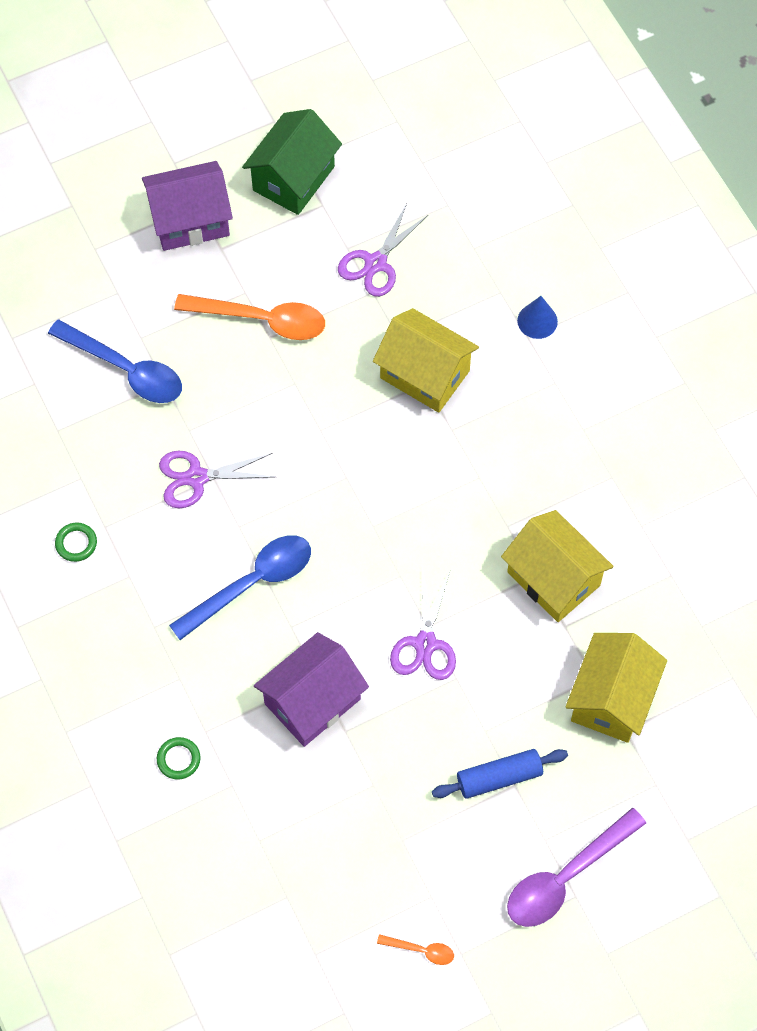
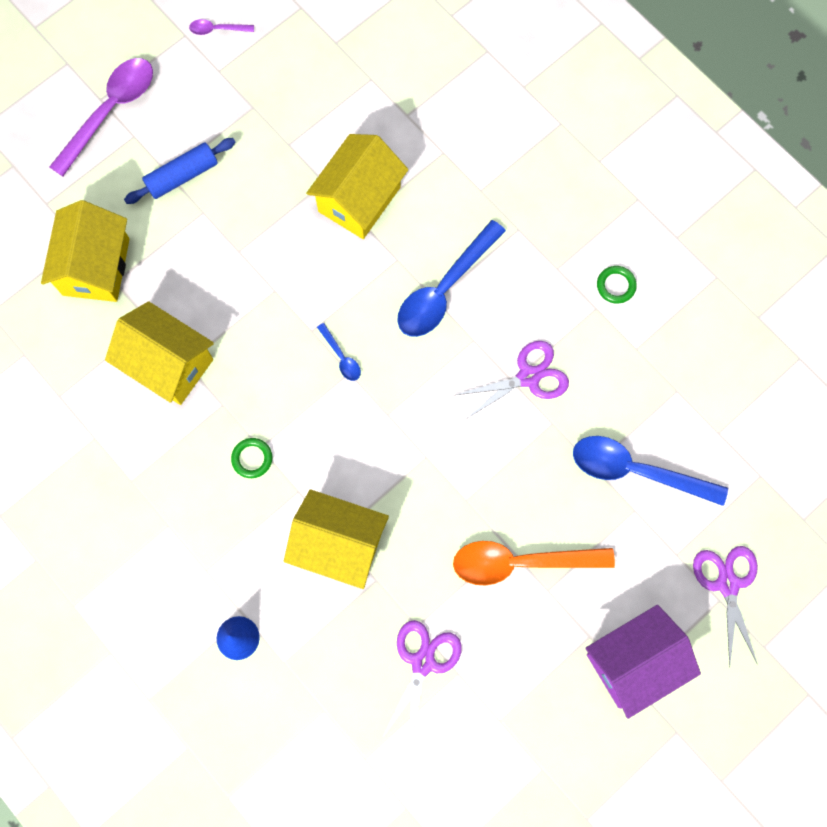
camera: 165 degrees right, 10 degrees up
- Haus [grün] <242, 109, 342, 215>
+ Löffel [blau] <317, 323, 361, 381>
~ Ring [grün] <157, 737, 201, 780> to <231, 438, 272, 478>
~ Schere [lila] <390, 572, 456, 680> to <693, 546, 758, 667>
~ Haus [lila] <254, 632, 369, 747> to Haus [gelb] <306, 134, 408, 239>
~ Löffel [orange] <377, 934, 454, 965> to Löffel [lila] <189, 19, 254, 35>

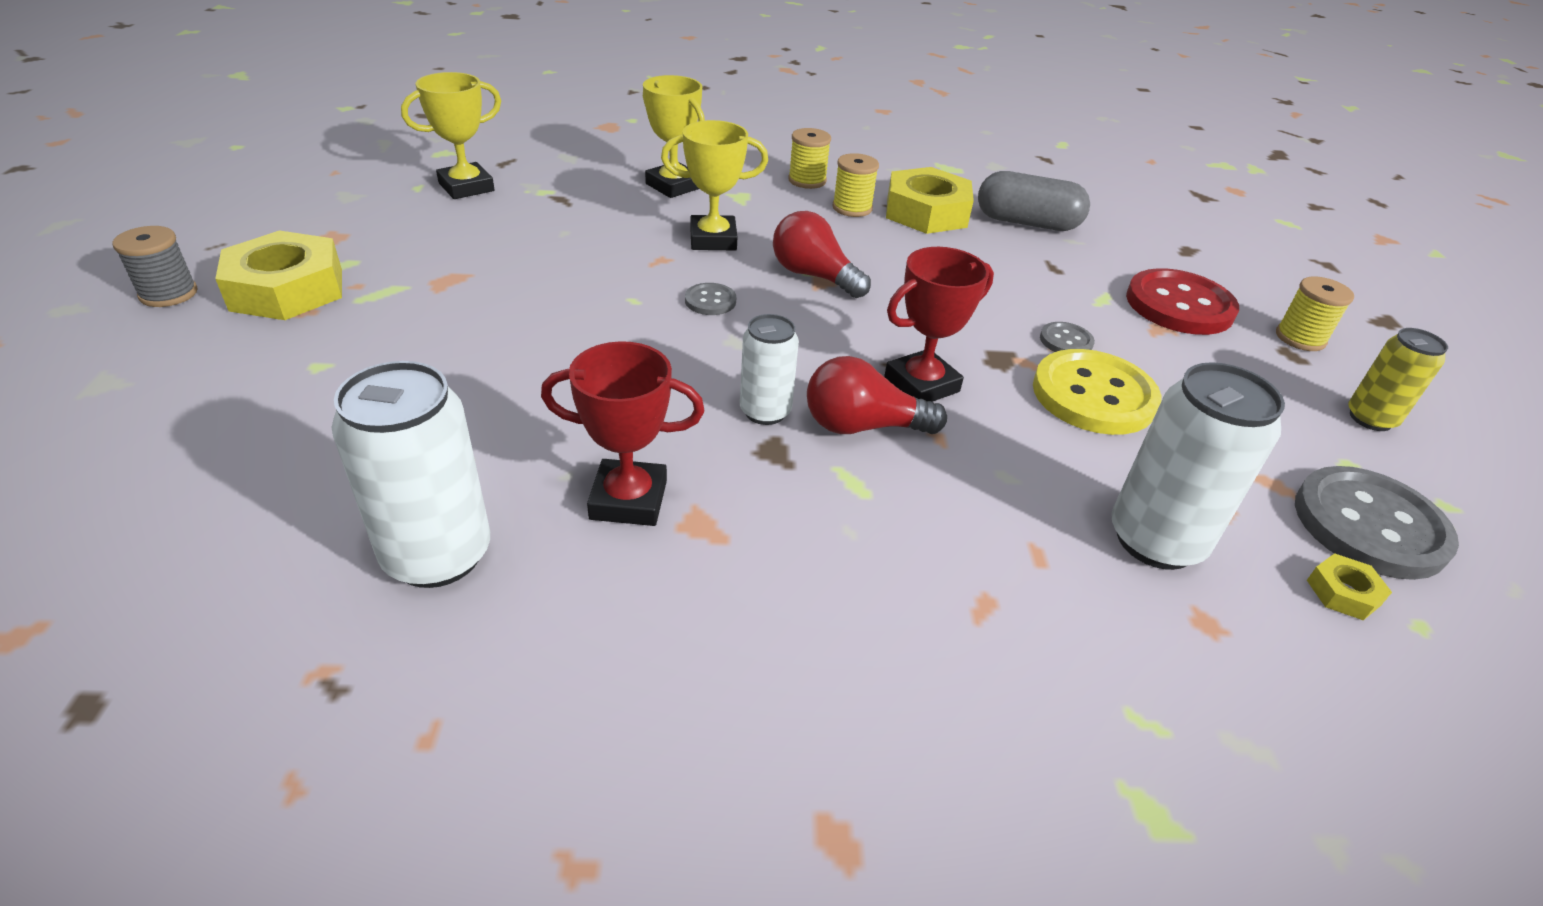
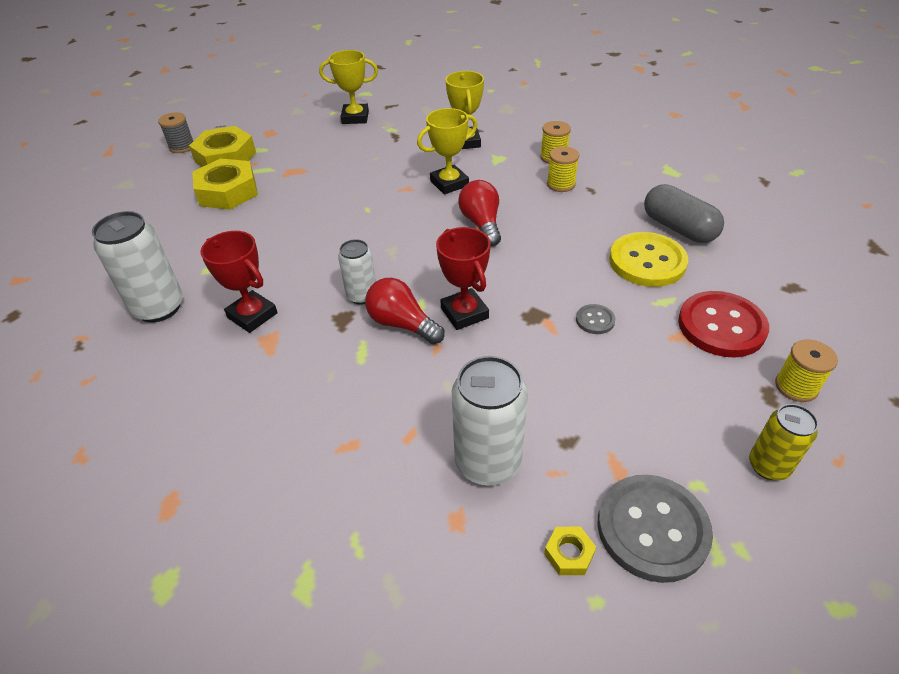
camera: 40 degrees right, 5 degrees up
- Knopf [grau] <685, 283, 736, 315>
~ Sechskantmutter [gelb] <886, 167, 974, 234> to <192, 158, 258, 210>
~ Knopf [gelb] <1033, 349, 1162, 435> to <609, 232, 688, 287>
~ Pokal [gelb] <661, 120, 768, 250> = <417, 108, 478, 194> 60 degrees counterclockwise
~ Pokal [rot] <884, 247, 994, 402> = <436, 227, 491, 330> 60 degrees clockwise

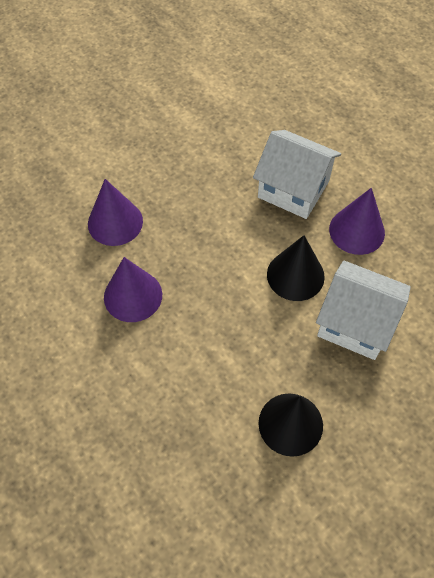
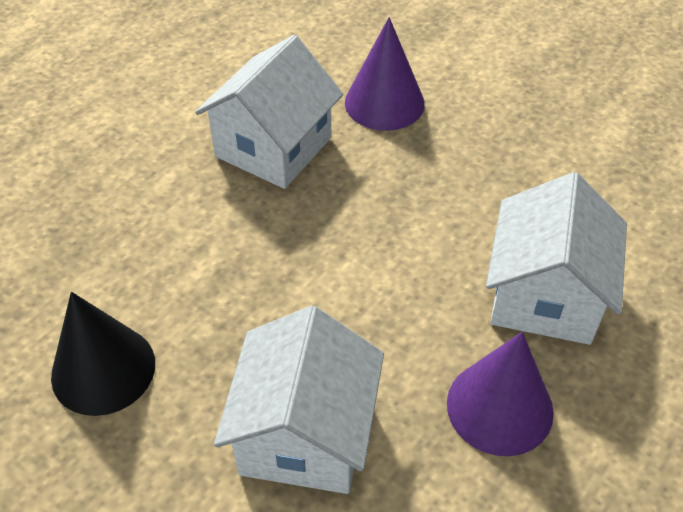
camera: 75 degrees right, 10 degrees down
- Kegel [schwarz] <267, 235, 325, 301>
~ Kegel [lila] <104, 257, 162, 322> to Haus [weiß] <195, 35, 343, 189>

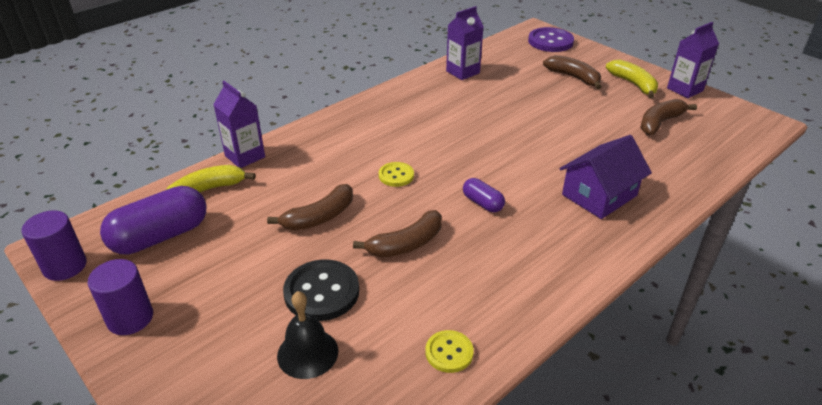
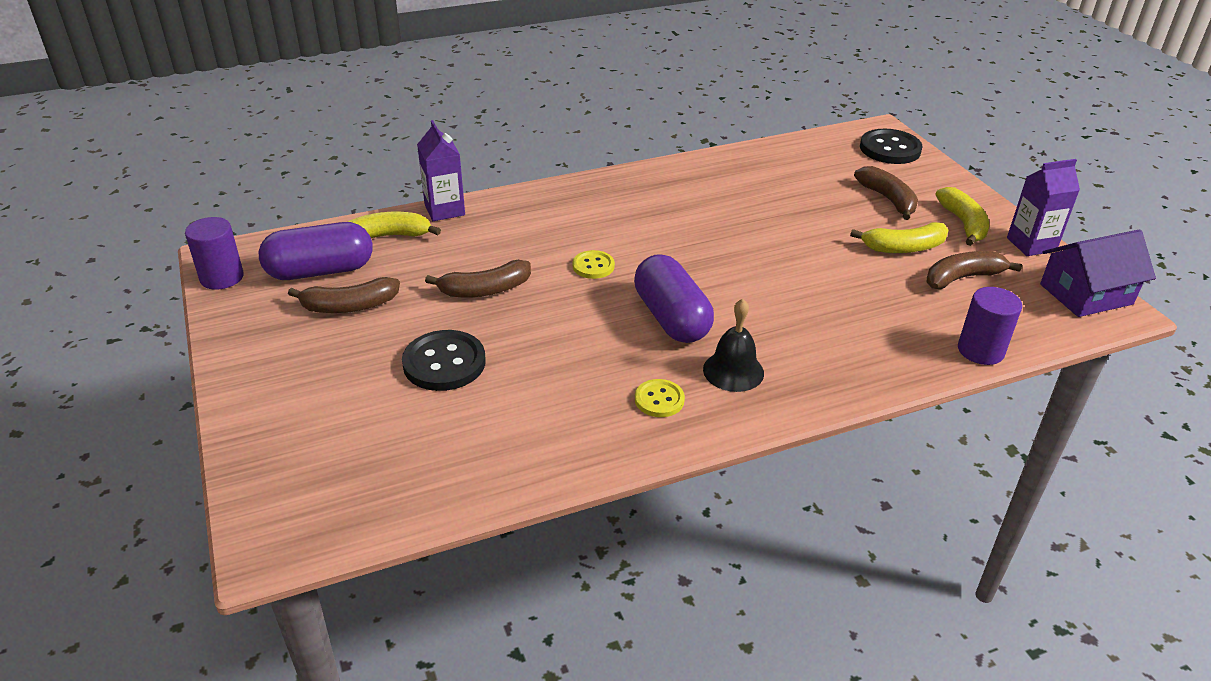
camera: 20 degrees right, 0 degrees up
- Getränkekarton [lila] <446, 6, 483, 80>
+ Banane [gelb] <850, 222, 948, 253>
~ Vollzylinder [lila] <88, 259, 153, 335> to <958, 287, 1022, 365>
~ Glocke [schwarz] <277, 291, 338, 379> to <703, 299, 764, 392>
~ Banane [braun] <353, 210, 442, 258> to <288, 277, 400, 313>
~ Knopf [gelb] <425, 330, 474, 373> to <635, 379, 685, 417>
~ Haus [lila] <559, 135, 652, 219> to <1040, 229, 1156, 317>
~ Knopf [lila] <528, 27, 574, 52> to Knopf [schwarz] <860, 129, 922, 164>
~ Kapsel [lila] <463, 178, 505, 212> = <634, 254, 714, 343> x1.96

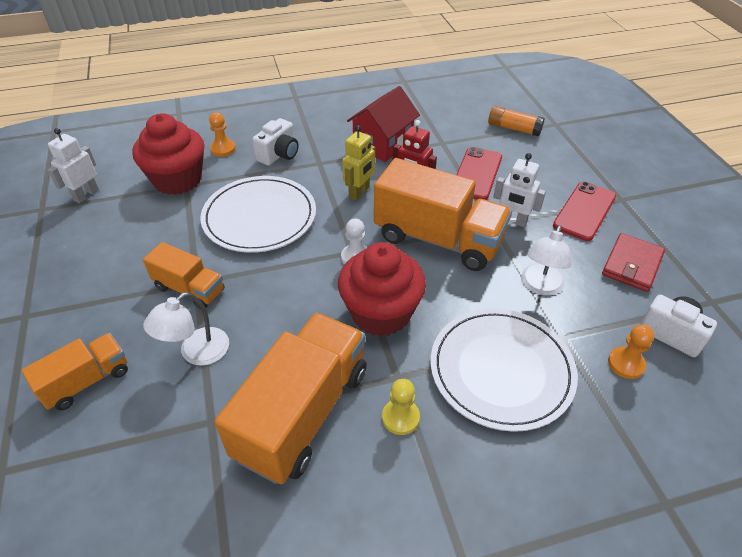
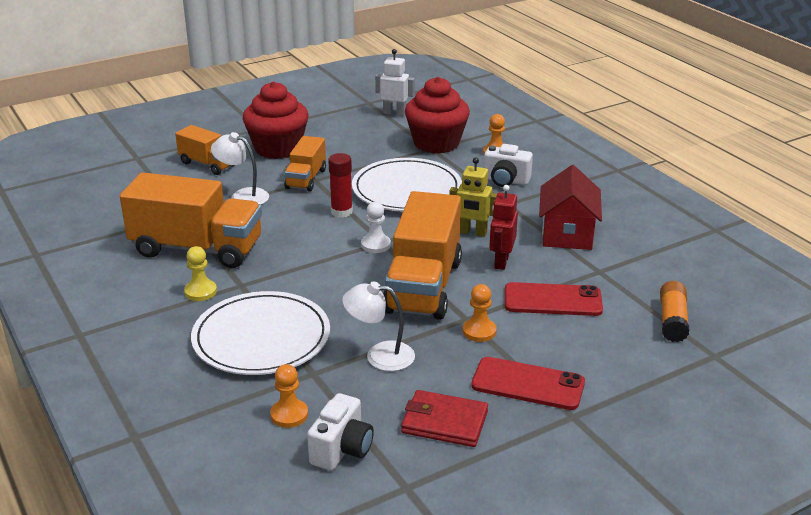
camera: 75 degrees right, 15 degrees down
+ Klebestift [rot] <328, 153, 353, 218>
~ Muffin [rot] <338, 242, 426, 336> to <243, 81, 308, 159>
~ Roboter [weiß] <493, 153, 546, 227> to Bauer [orange] <463, 284, 496, 342>
~ Haus [rot] <347, 86, 420, 162> = <539, 165, 602, 250> 75 degrees clockwise

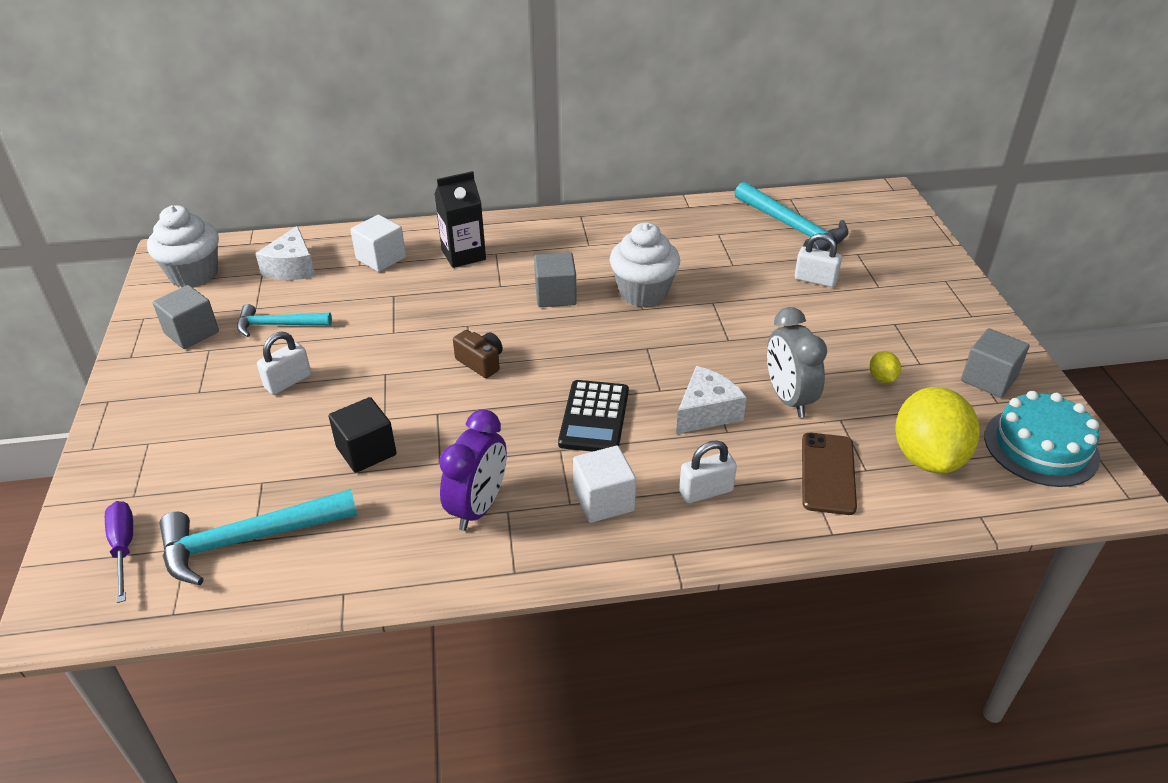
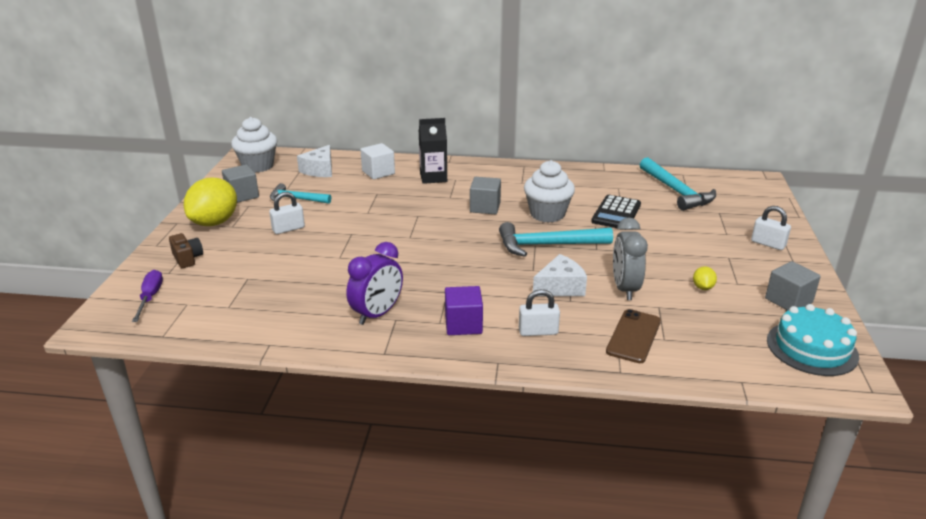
camera: 15 degrees right, 10 degrees down
- Kubus [schwarz] <329, 397, 397, 473>
~ Hammer [türkis] <160, 489, 357, 585> to <499, 222, 613, 257>
~ Kamera [braun] <453, 330, 503, 378> to <169, 233, 203, 268>
~ Taschenrechner [schwarz] <558, 380, 629, 452> to <591, 195, 641, 228>
~ Vorhängeschloss [weiß] <795, 233, 842, 287> to <751, 206, 791, 250>
~ Zitrone [gelb] <895, 387, 980, 474> to <184, 178, 237, 226>
~ Kubus [weiß] <573, 446, 636, 523> to Kubus [lila] <445, 286, 483, 335>

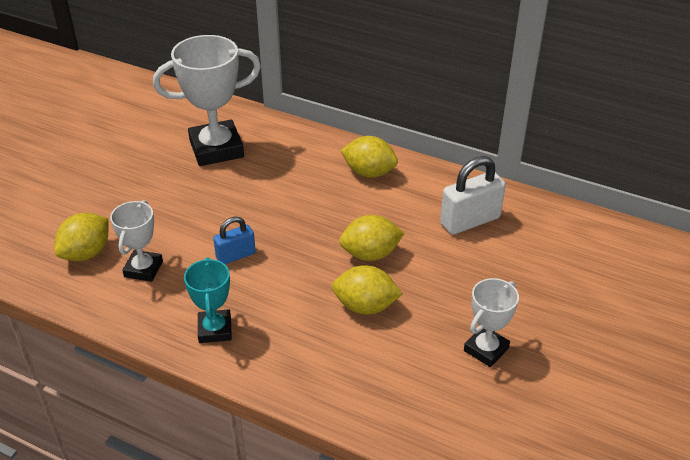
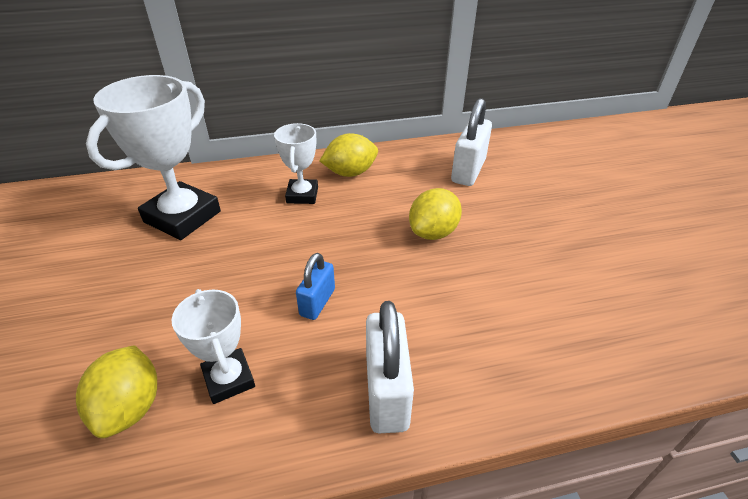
camera: 40 degrees left, 0 degrees up
- Zitrone [gelb] <332, 265, 402, 315>
~ Pokal [weiß] <464, 278, 519, 367> to <274, 123, 318, 204>
~ Pokal [türkis] <184, 257, 232, 343> to Vorhängeschloss [weiß] <366, 301, 414, 433>

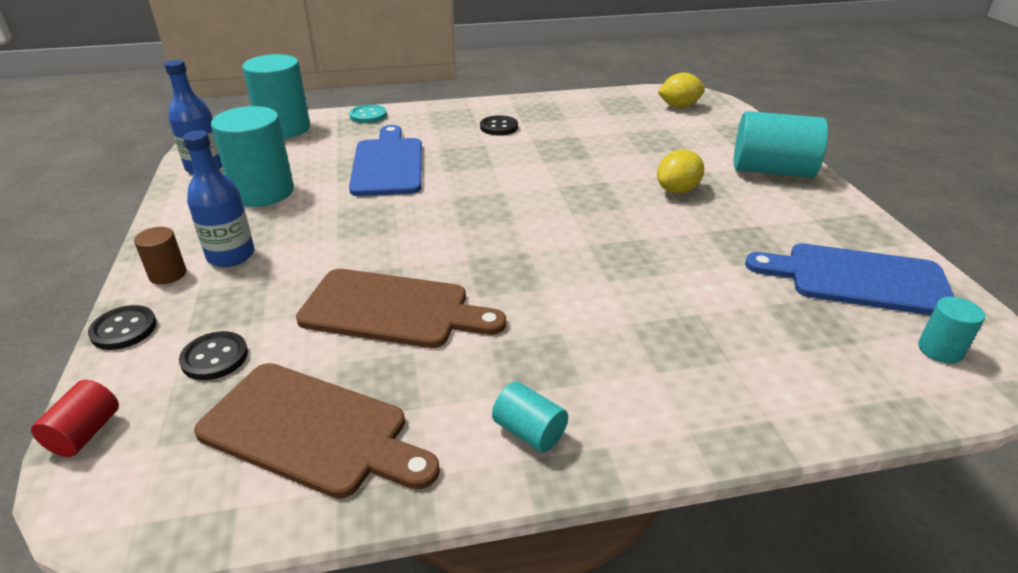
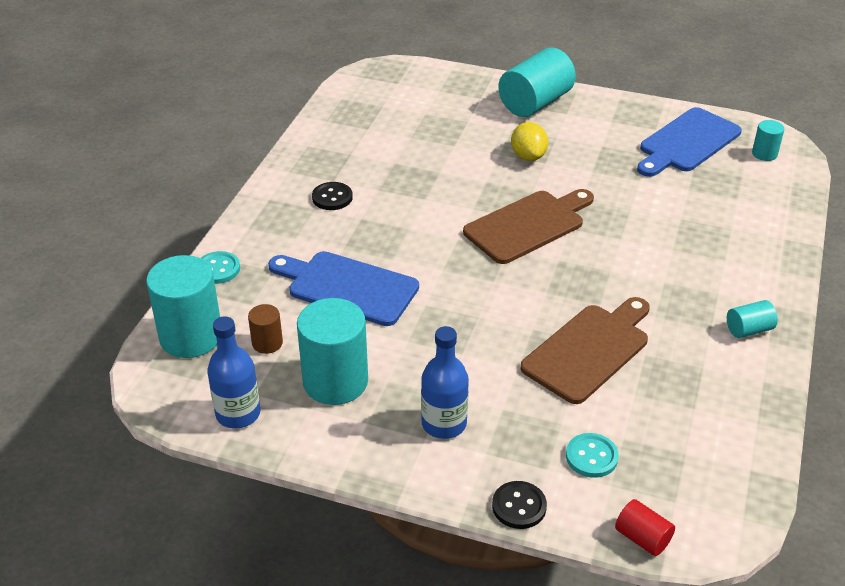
camera: 60 degrees left, 5 degrees up
- Zitrone [gelb] <658, 73, 705, 108>
~ Vollzylinder [braun] <134, 227, 186, 285> to <248, 304, 283, 354>
~ Schneidebrett [braun] <194, 363, 440, 499> to <463, 189, 594, 264>
~ Knopf [schwarz] <179, 331, 248, 380> to Knopf [türkis] <566, 433, 619, 478>

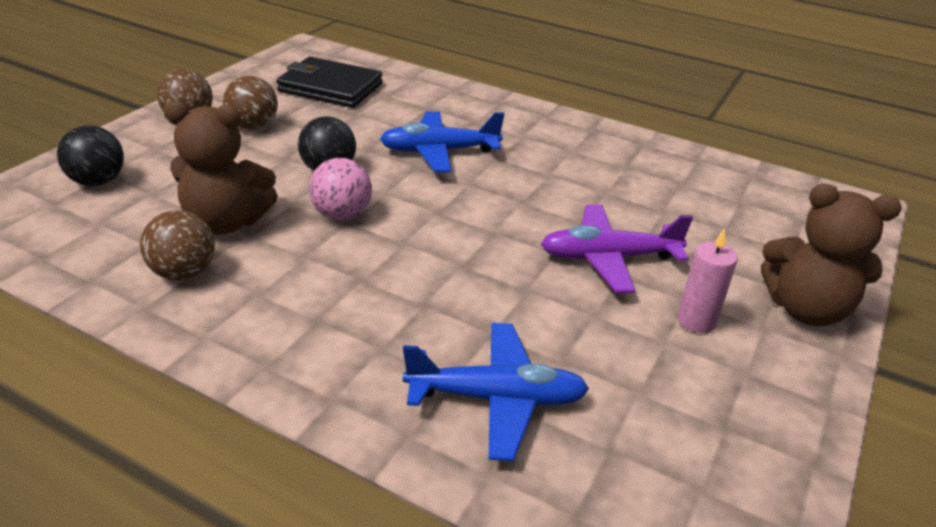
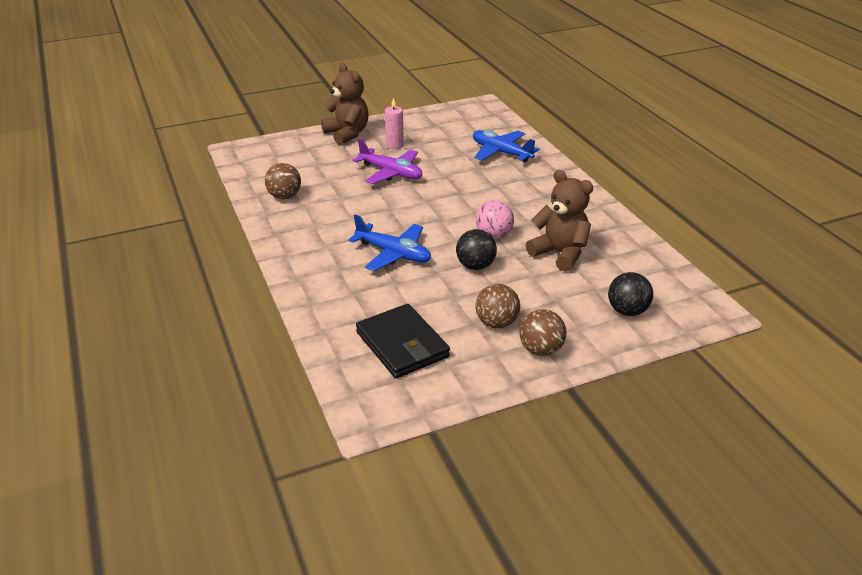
camera: 140 degrees left, 0 degrees up
~ Ball [braun] <140, 210, 215, 281> to <265, 163, 301, 199>

